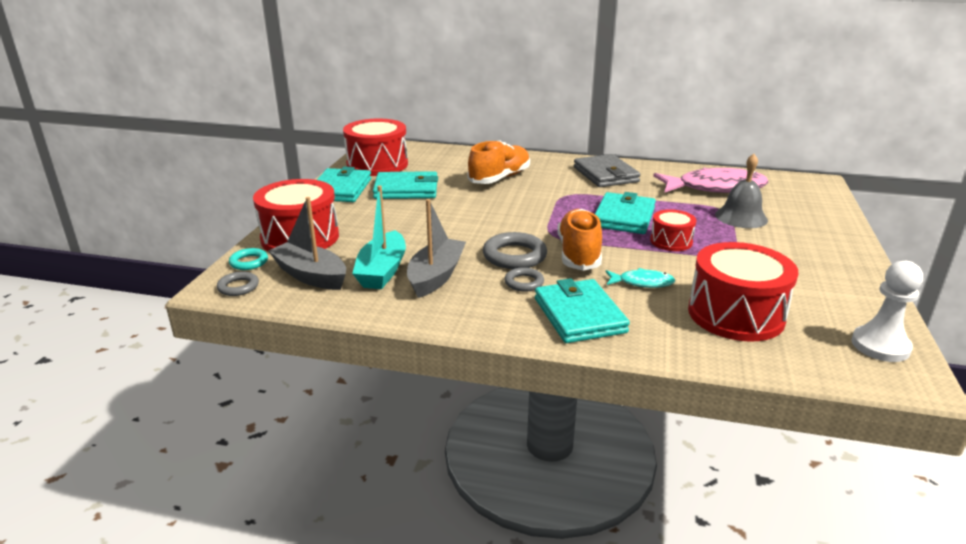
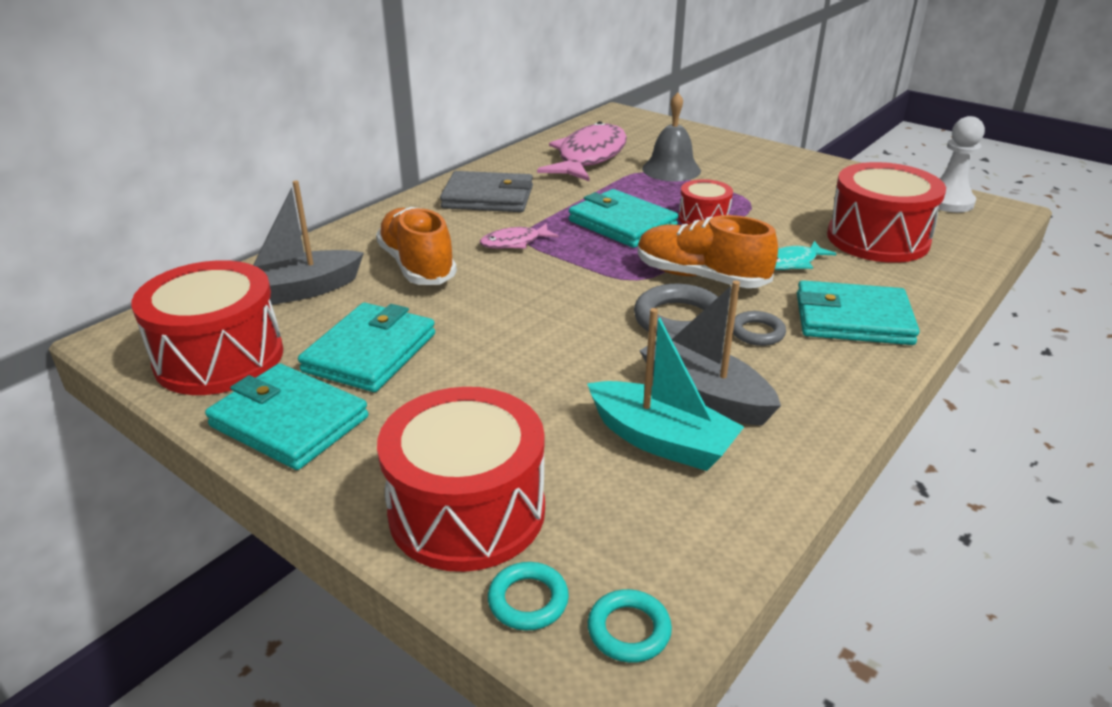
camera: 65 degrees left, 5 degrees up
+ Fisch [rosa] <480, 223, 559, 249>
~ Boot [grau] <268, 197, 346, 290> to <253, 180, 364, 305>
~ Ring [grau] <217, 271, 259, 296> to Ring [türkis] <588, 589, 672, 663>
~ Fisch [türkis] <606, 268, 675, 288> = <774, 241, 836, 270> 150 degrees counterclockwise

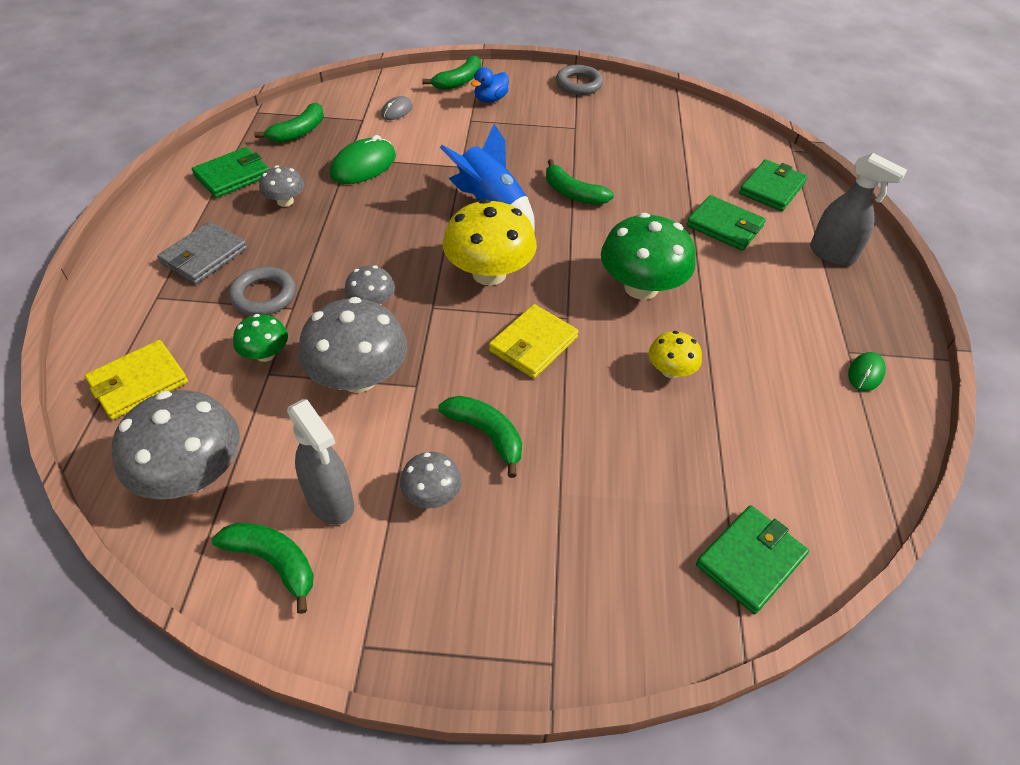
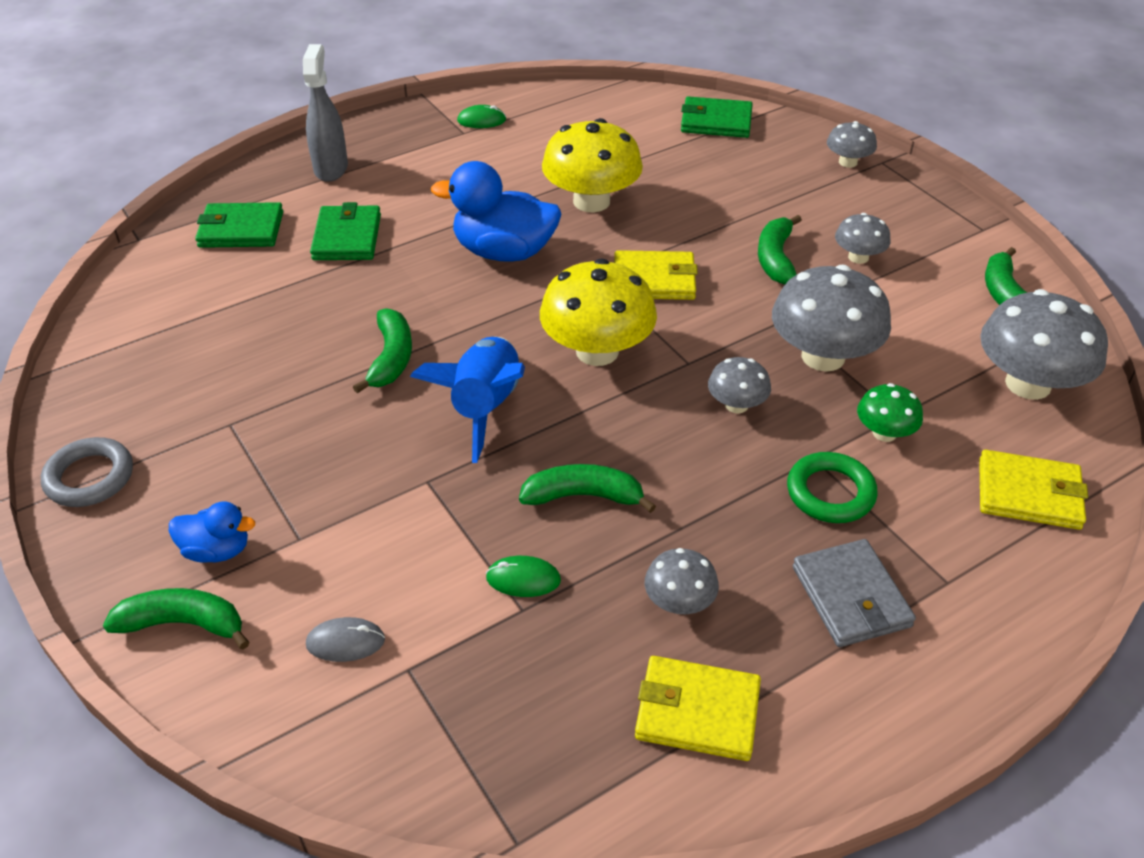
camera: 125 degrees left, 5 degrees down
- Sprühflasche [grau] <287, 399, 354, 525>
+ Pilz [grau] <827, 121, 877, 168>
~ Banane [grün] <254, 103, 324, 143> to <519, 464, 656, 513>
~ Pilz [grün] <601, 213, 696, 300> to Ente [blau] <431, 161, 561, 262>
~ Geldbörse [grün] <192, 147, 269, 198> to Geldbörse [gelb] <635, 656, 761, 761>
~ Ring [grau] <229, 267, 296, 316> to Ring [grün] <787, 452, 878, 523>
~ Geldbörse [grau] <157, 221, 247, 284> = <793, 539, 916, 647> 75 degrees clockwise
~ Computermaus [grün] <330, 135, 396, 184> = <486, 556, 561, 597> x0.56
~ Pilz [gelb] <649, 331, 702, 378> = <542, 118, 643, 212> x1.93

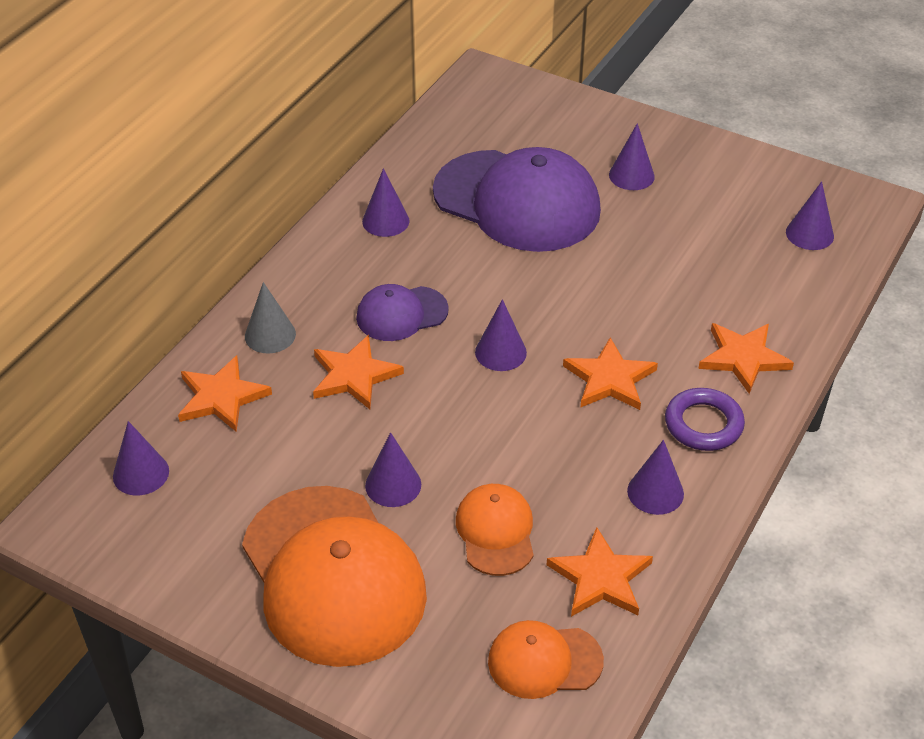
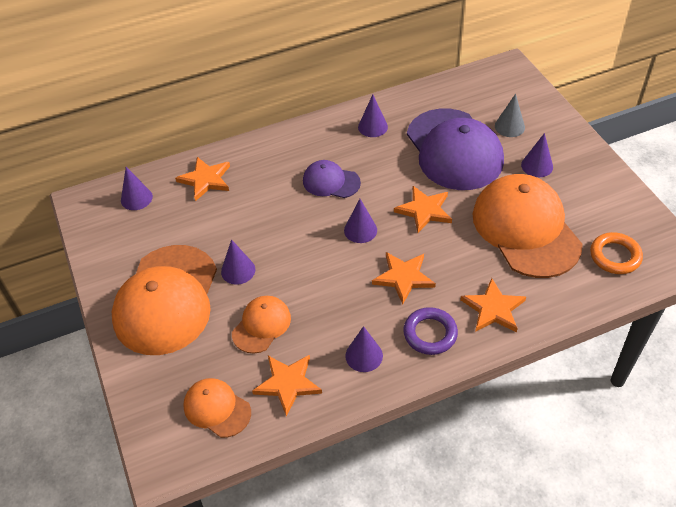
camera: 40 degrees right, 5 degrees up
+ Kappe [orange] <472, 174, 583, 278>
~ Kegel [grau] <245, 282, 296, 354> to <495, 94, 525, 137>
~ Stern [orange] <313, 335, 404, 409> to <394, 186, 452, 233>
~ Kegel [lila] <786, 181, 834, 250> to Ring [orange] <590, 232, 643, 274>

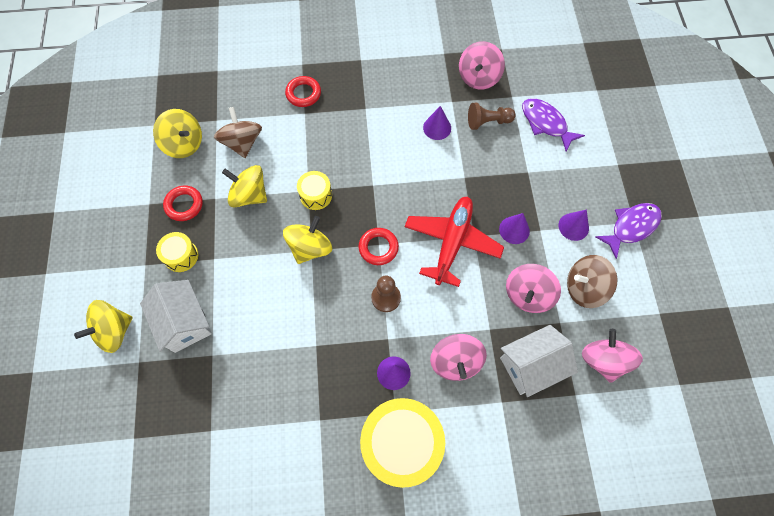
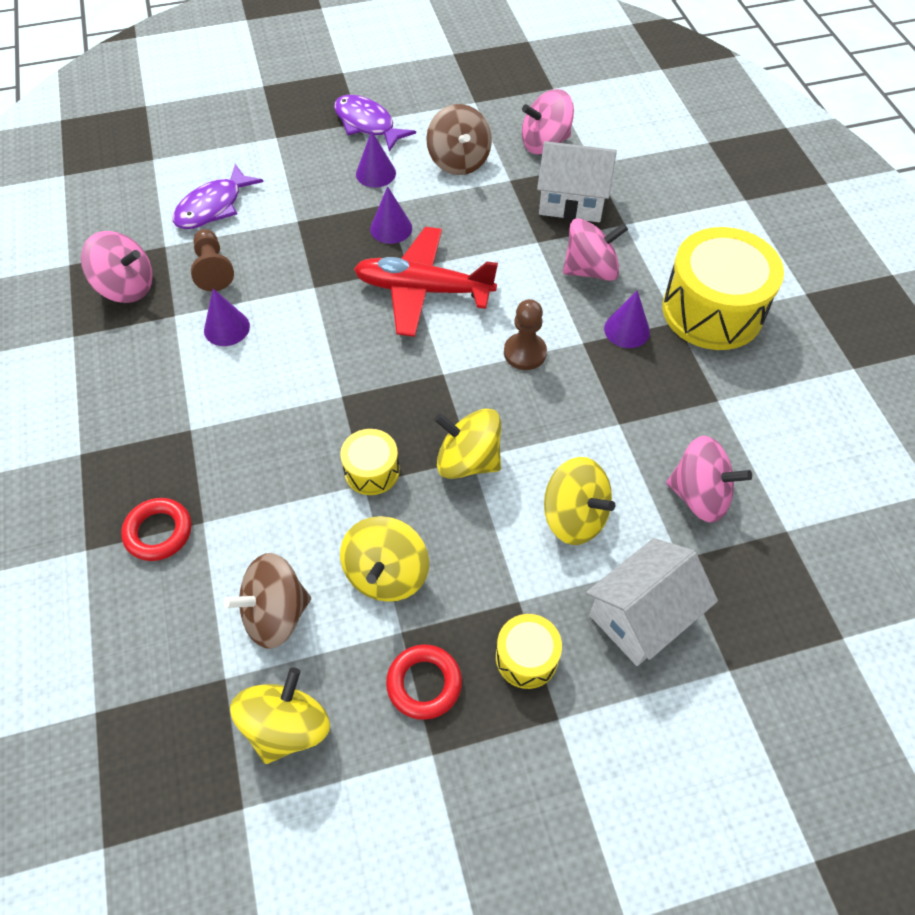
camera: 100 degrees left, 10 degrees down
- Ring [rot] <359, 228, 399, 265>
~ Kreisel [gelb] <74, 300, 133, 353> to <544, 457, 615, 545>
~ Kreisel [rosa] <506, 264, 561, 313> to <666, 436, 752, 523>
~ Haus [weiß] <500, 325, 578, 397> = <537, 141, 617, 222> 45 degrees counterclockwise

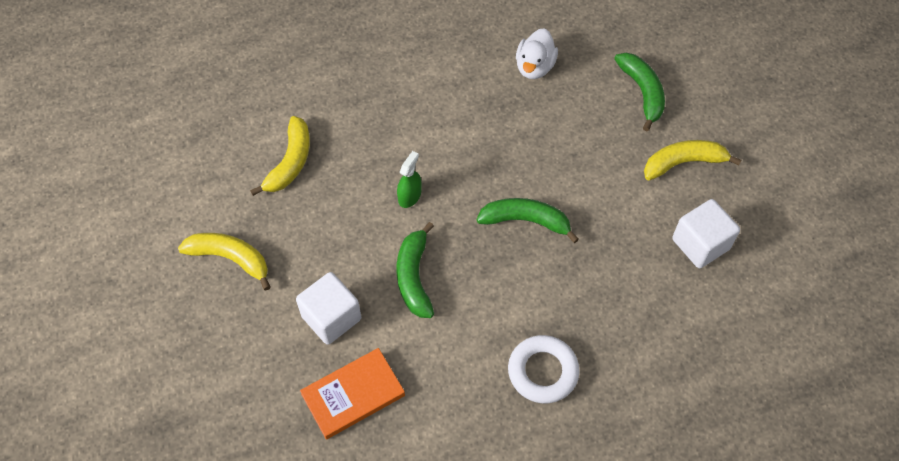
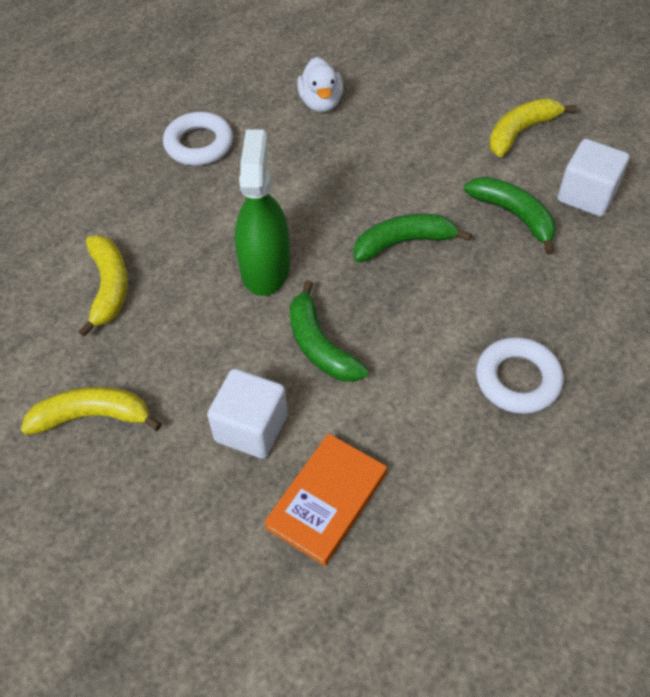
camera: 25 degrees left, 5 degrees down
+ Ring [weiß] <163, 112, 233, 166>
~ Banane [grün] <614, 53, 665, 131> to <464, 177, 556, 255>
~ Sprühflasche [grün] <397, 151, 422, 208> = <235, 129, 290, 296> x2.04

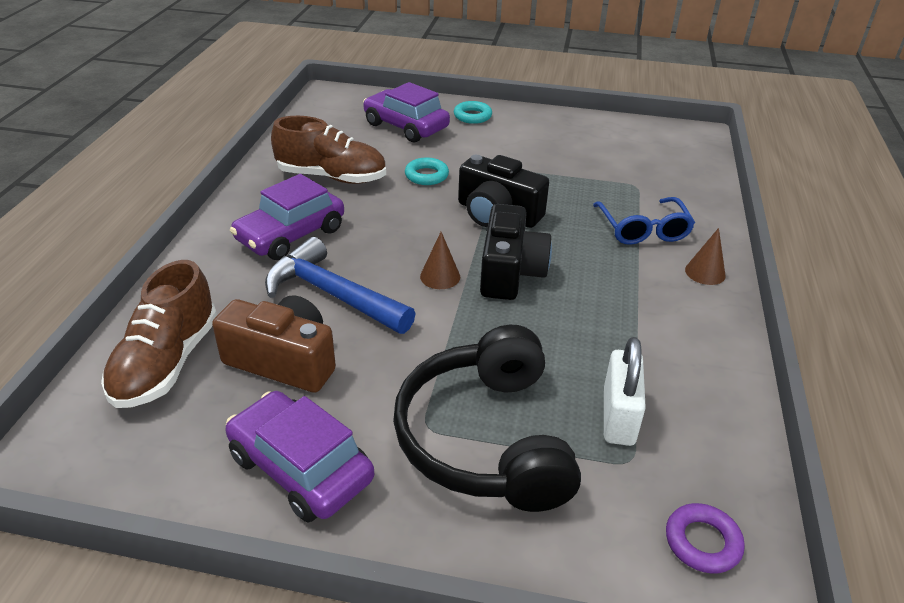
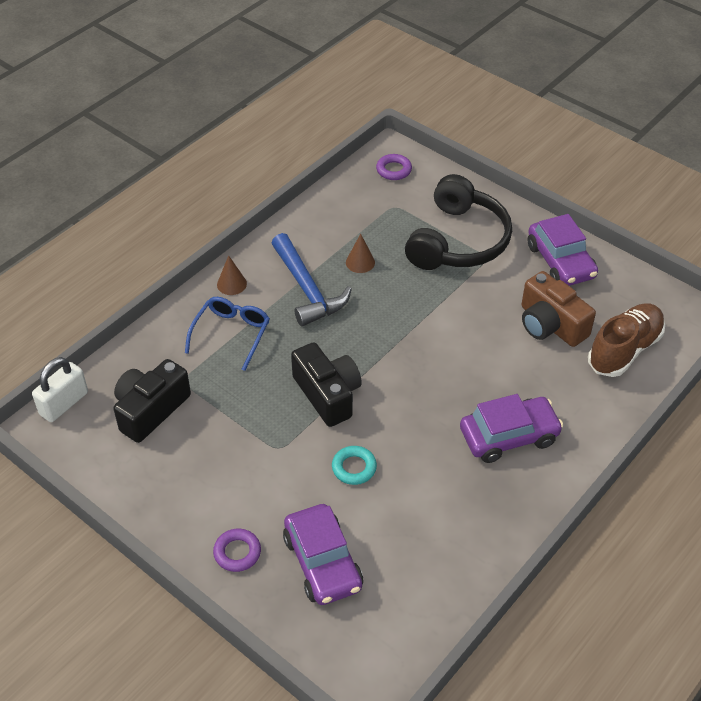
camera: 150 degrees left, 10 degrees up
- Schuh [braun] <271, 116, 386, 184>
~ Hammer [blau] <265, 237, 416, 334> to <271, 233, 352, 327>
~ Kegel [braun] <420, 232, 460, 289> to <346, 234, 375, 273>
~ Kamera [schwarz] <480, 204, 552, 300> to <113, 359, 191, 443>
~ Vorhängeschloss [weiß] <604, 337, 646, 446> to <32, 357, 88, 422>
~ Ring [türkis] <454, 101, 492, 124> to Ring [lila] <213, 529, 261, 572>

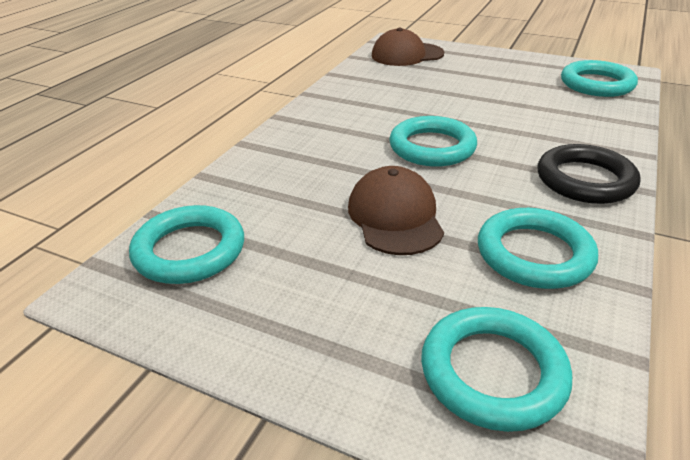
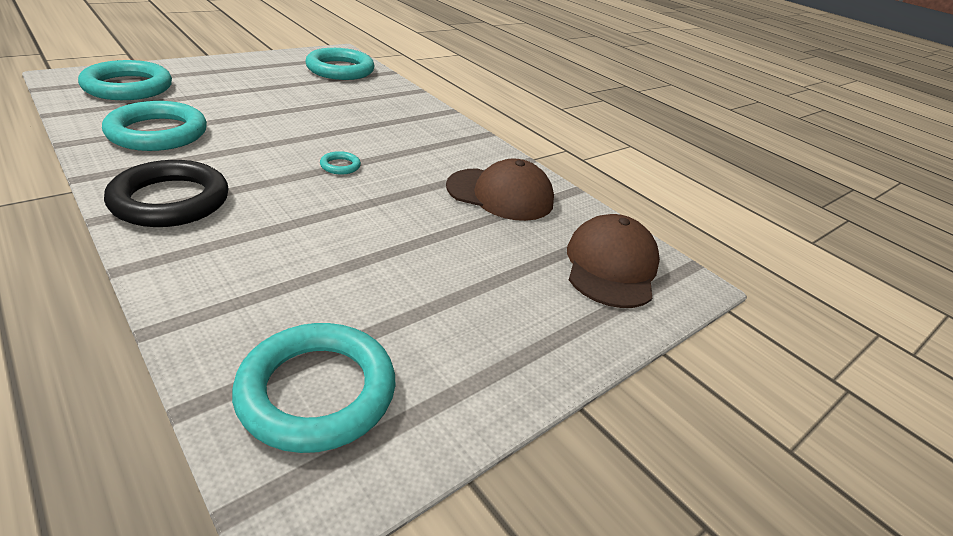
camera: 110 degrees right, 0 degrees up
~ Kappe [braun] <348, 166, 444, 255> to <446, 158, 554, 221>
~ Ring [türkis] <389, 116, 477, 167> = <320, 151, 361, 175> x0.43

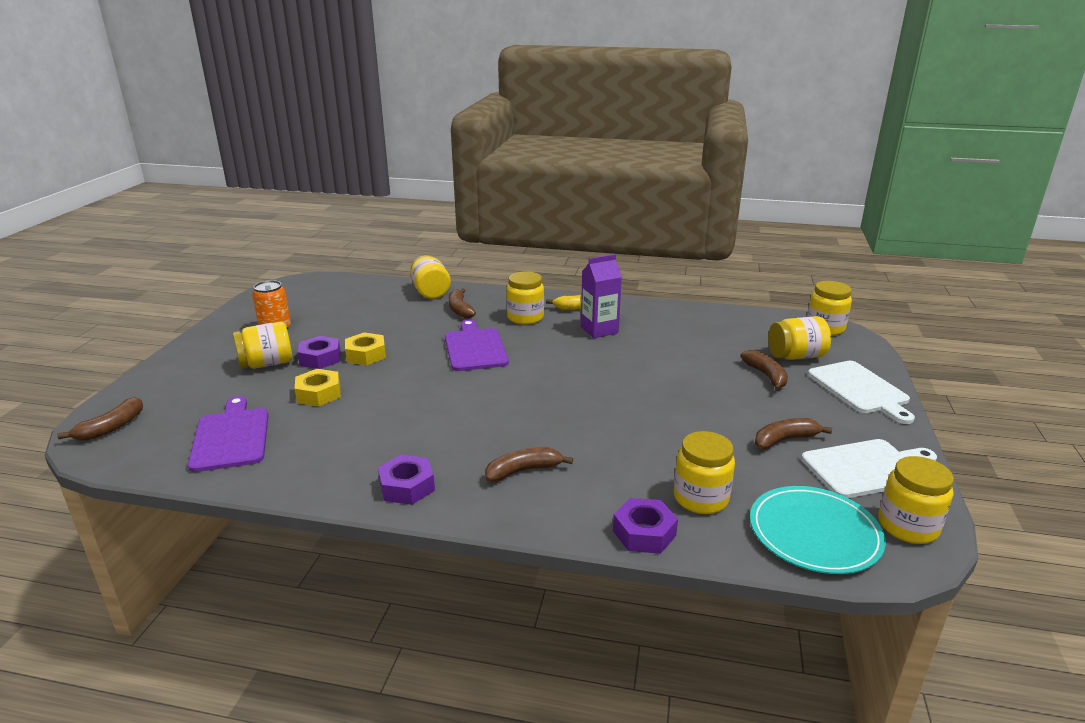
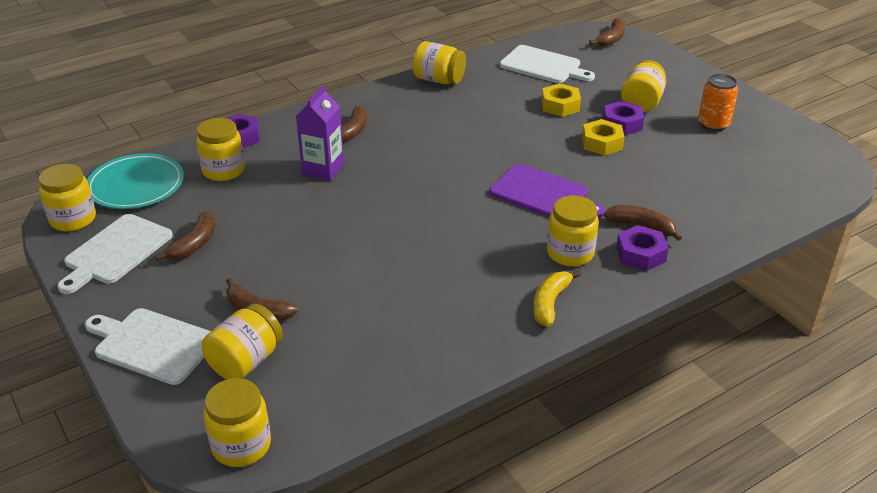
camera: 135 degrees right, 10 degrees up
~ Sechskantmutter [lila] <378, 455, 435, 505> to <616, 225, 669, 271>
~ Einmachglas [gelb] <411, 255, 451, 299> to <413, 41, 466, 84>
~ Getränkekarton [lila] <581, 254, 622, 338> to <296, 85, 344, 181>
~ Schneidebrett [lila] <188, 396, 269, 472> to Schneidebrett [weiß] <500, 45, 595, 83>
~ Banane [braun] <57, 397, 143, 441> = <589, 18, 625, 47> 135 degrees counterclockwise

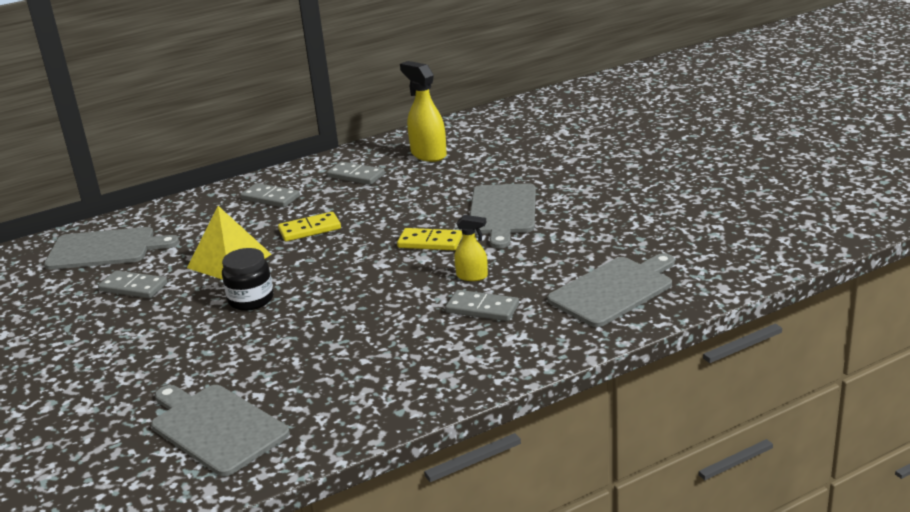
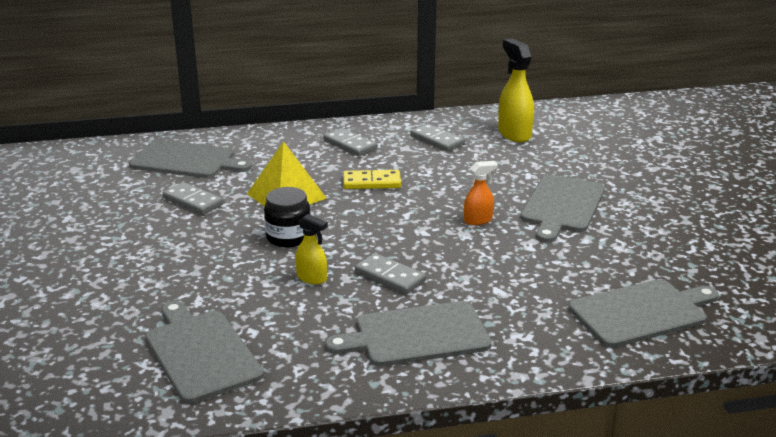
camera: 15 degrees right, 0 degrees up
+ Schneidebrett [grau] <325, 301, 492, 366>
~ Dominostein [grau] <445, 290, 519, 321> to <355, 253, 426, 294>
~ Sprühflasche [gelb] <454, 215, 488, 281> to <295, 214, 328, 284>
~ Dominostein [gelb] <397, 228, 462, 250> to Sprühflasche [orange] <464, 161, 498, 225>

